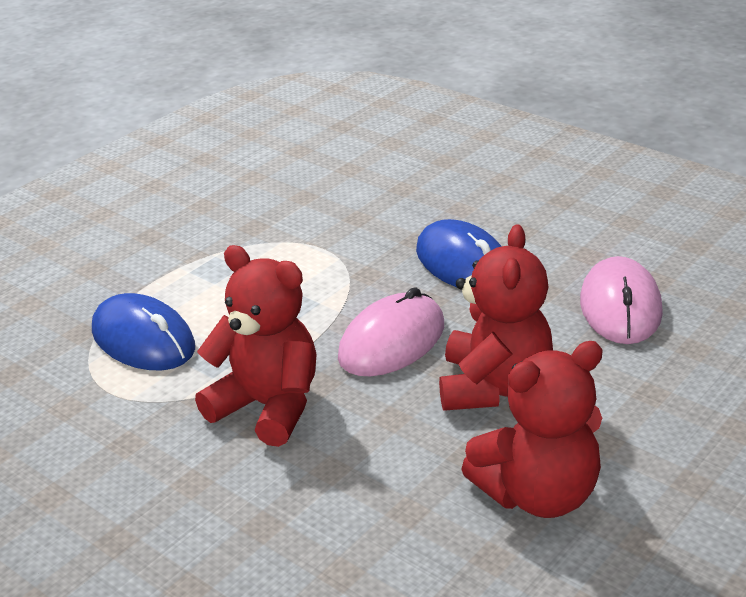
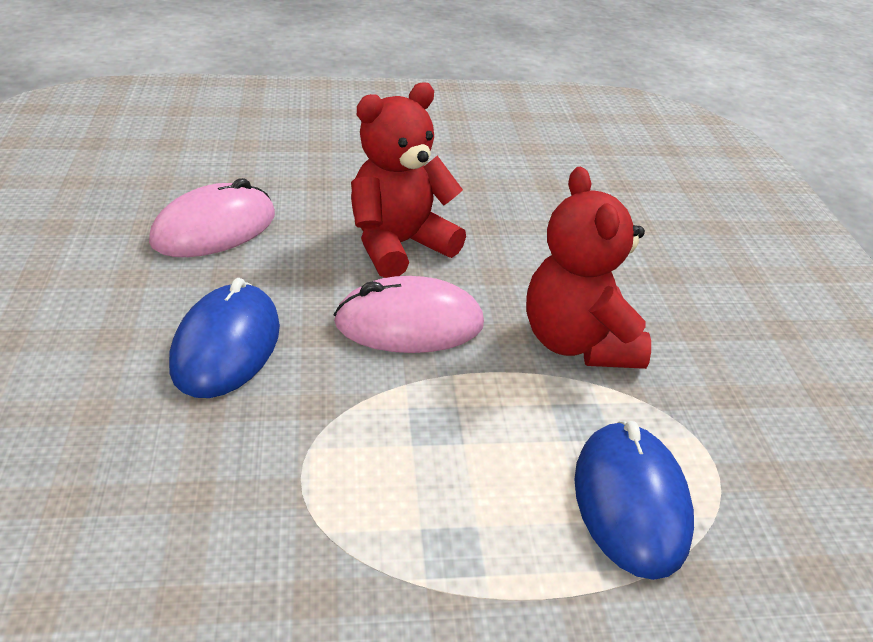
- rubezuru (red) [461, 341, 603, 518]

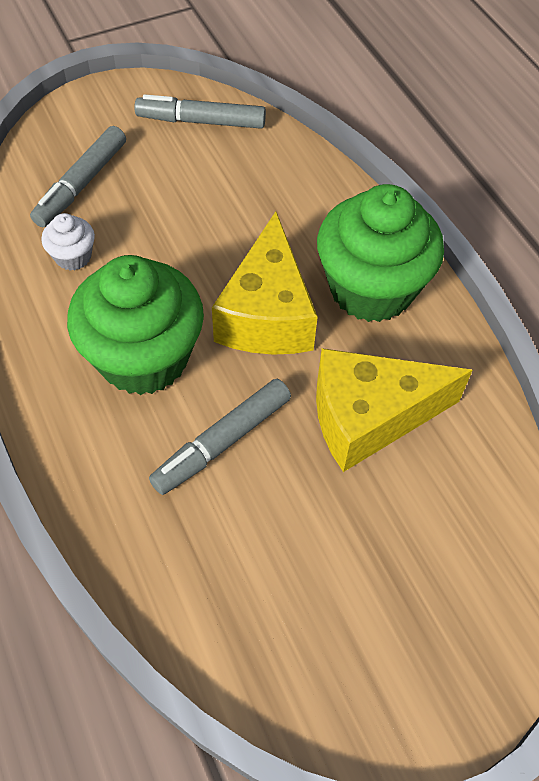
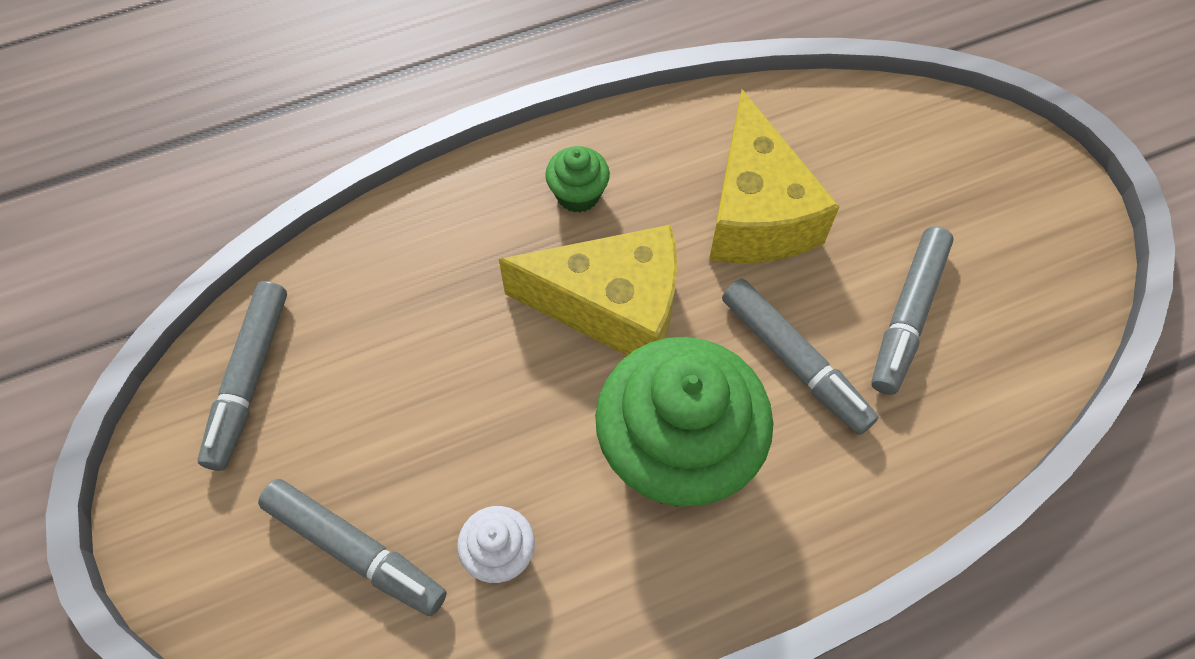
~ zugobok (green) [317, 184, 444, 322] = [545, 146, 610, 213] x0.44
+ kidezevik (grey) [871, 226, 954, 395]

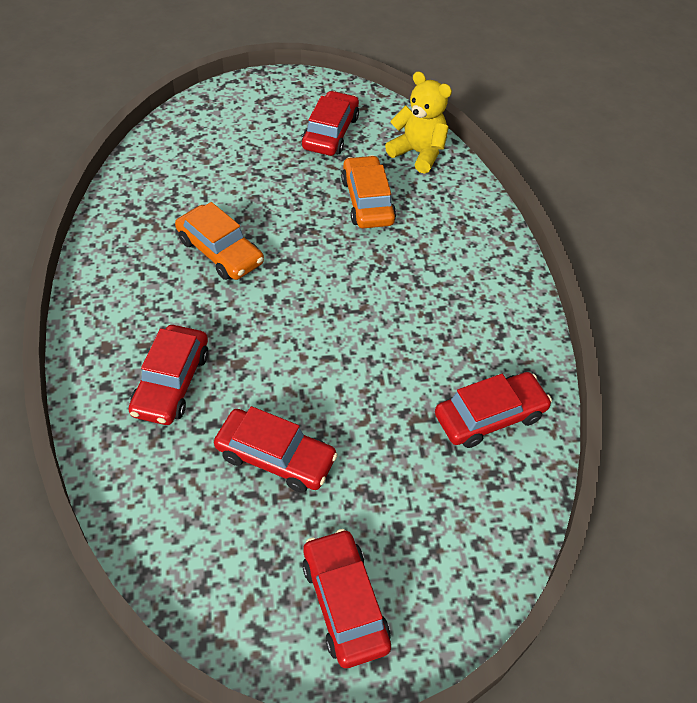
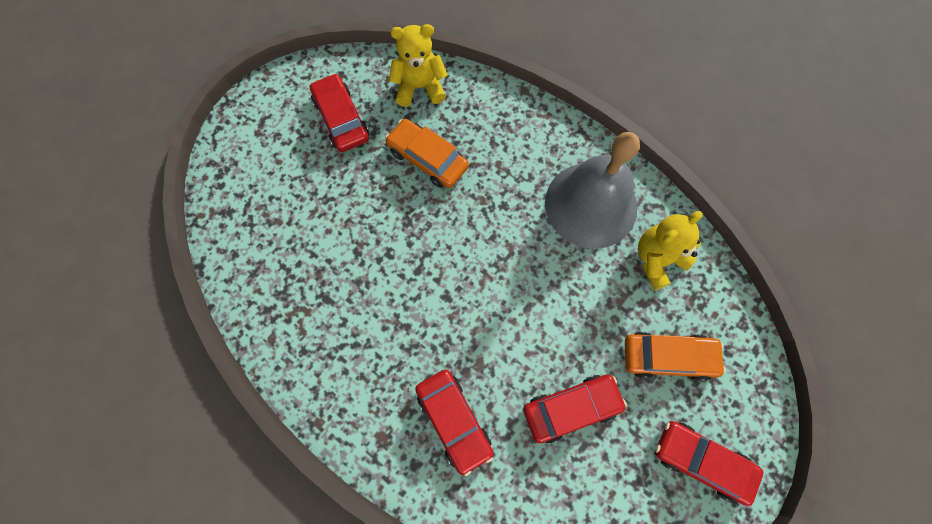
+ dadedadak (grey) [545, 132, 640, 249]
~ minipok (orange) [175, 202, 264, 280] to [625, 332, 726, 381]
~ minipok (red) [435, 372, 552, 448] to rubezuru (yellow) [638, 211, 703, 291]

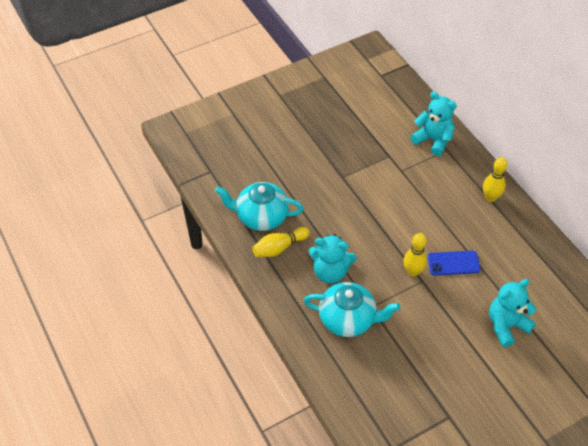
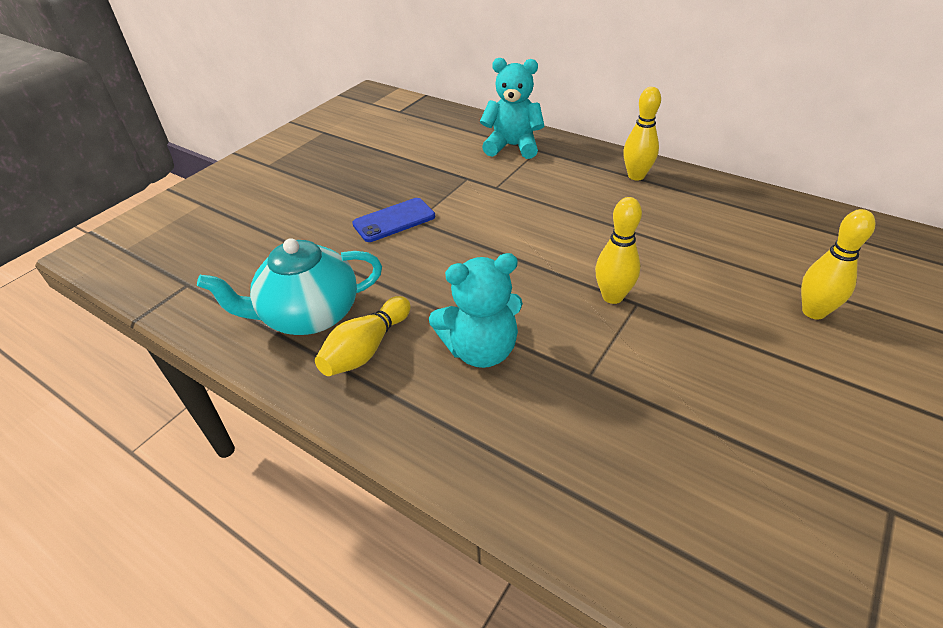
~ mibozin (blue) [427, 250, 481, 276] to [352, 198, 435, 242]
~ rubezuru (turquoise) [489, 279, 536, 347] to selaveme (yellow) [801, 209, 876, 320]
- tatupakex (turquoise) [304, 282, 400, 337]

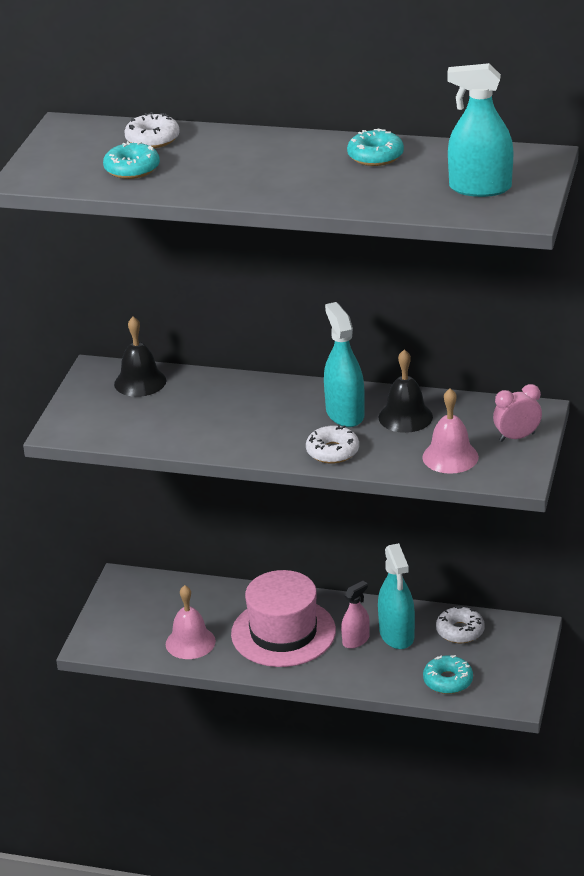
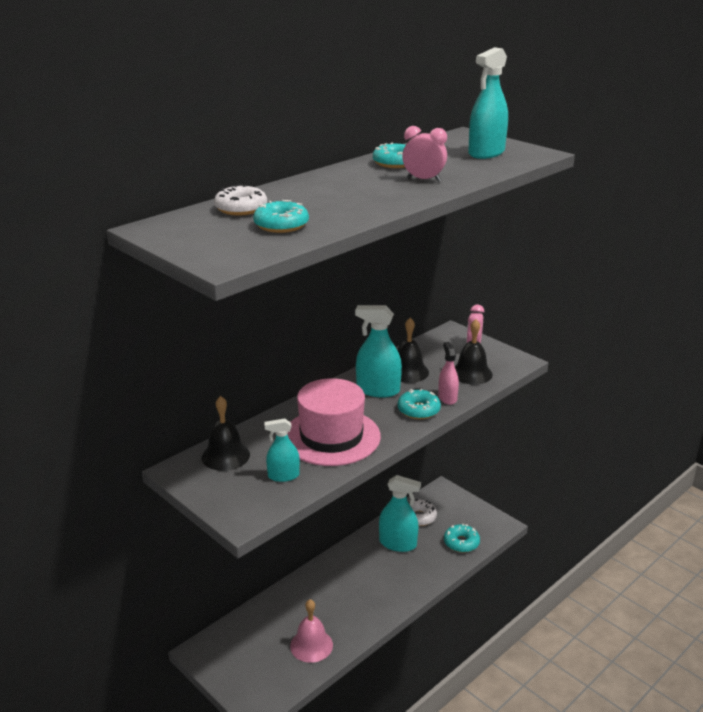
+ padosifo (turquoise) [264, 418, 300, 482]
~ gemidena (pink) [231, 570, 336, 667] to [288, 378, 381, 466]
~ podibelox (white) [306, 425, 359, 464] to podibelox (turquoise) [398, 389, 441, 419]
+ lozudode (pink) [402, 126, 447, 182]
~ padosifo (pink) [341, 581, 370, 648] to [438, 342, 459, 405]
~ dadedadak (pink) [422, 388, 479, 474] to dadedadak (black) [455, 319, 493, 385]

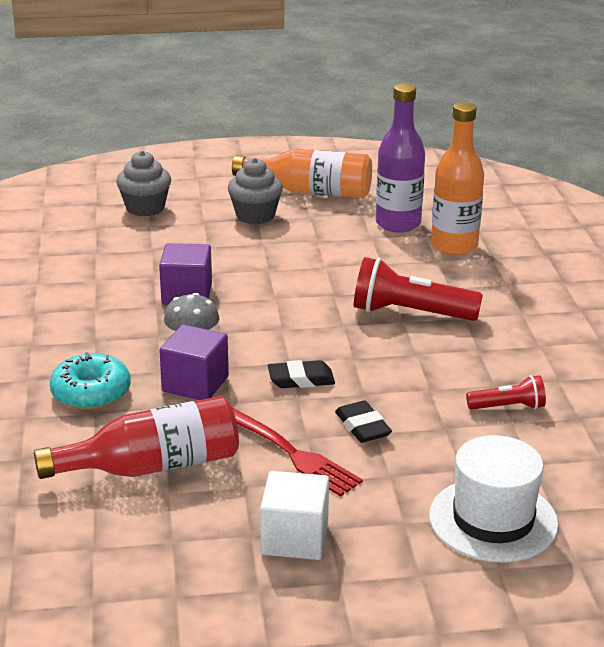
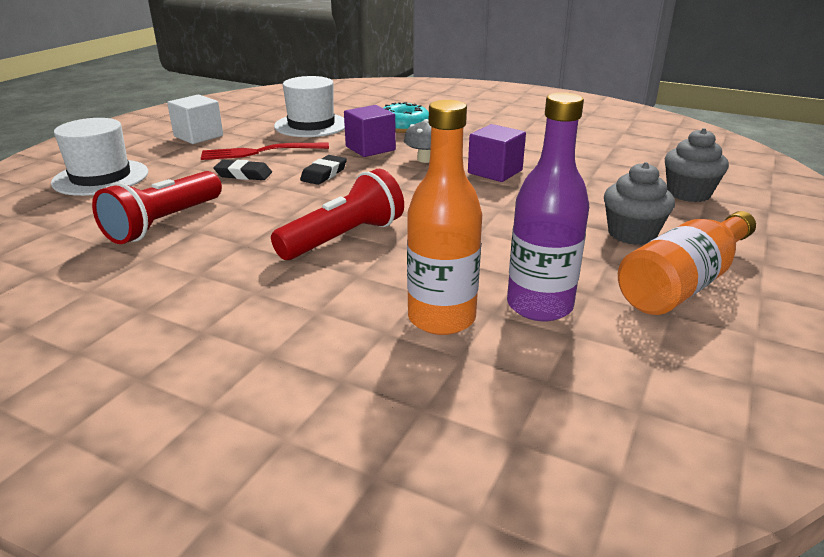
~ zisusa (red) [466, 375, 546, 410] = [92, 171, 222, 244] x1.83
~ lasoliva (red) [34, 396, 239, 479] to gemidena (white) [274, 76, 345, 137]

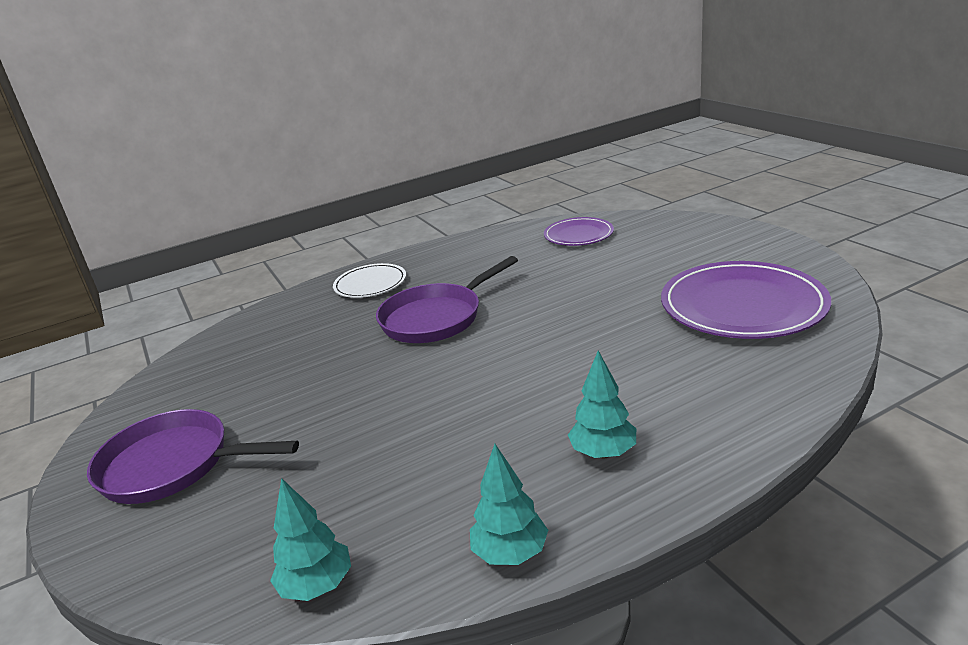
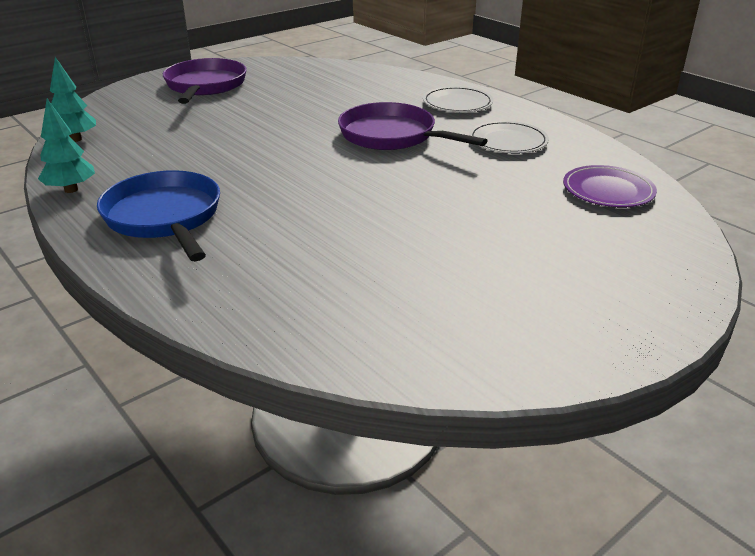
~ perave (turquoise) [568, 351, 636, 458] to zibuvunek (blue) [97, 170, 220, 261]
+ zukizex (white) [469, 121, 549, 153]
- zukizex (purple) [661, 261, 831, 339]

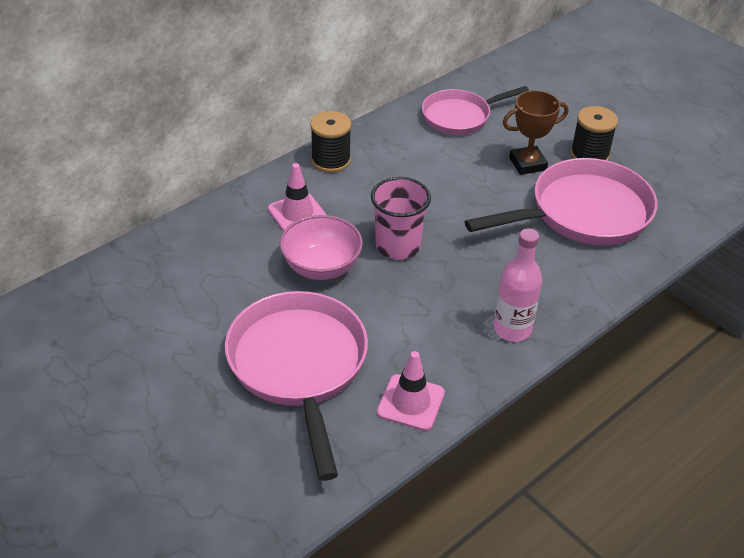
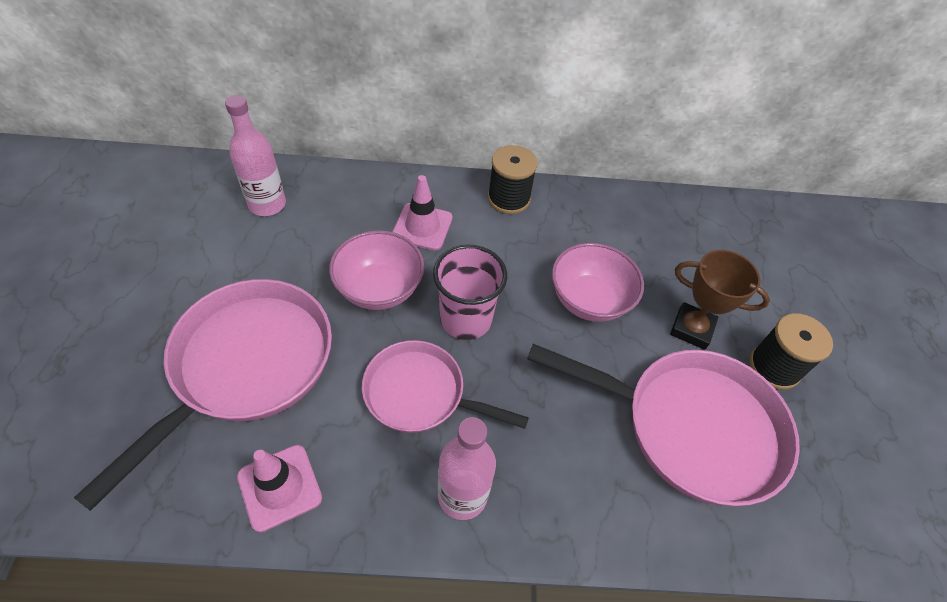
+ lasoliva (pink) [225, 95, 286, 216]
~ zibuvunek (pink) [422, 86, 529, 135] to [362, 340, 529, 433]
+ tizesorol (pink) [552, 243, 644, 322]

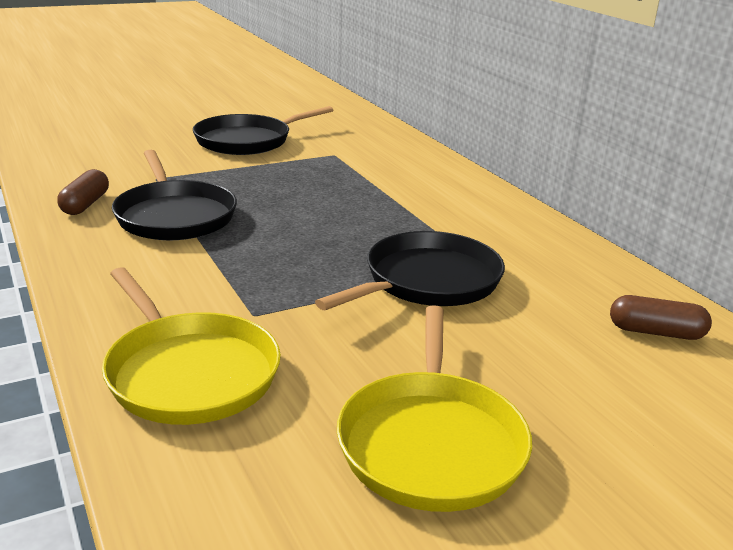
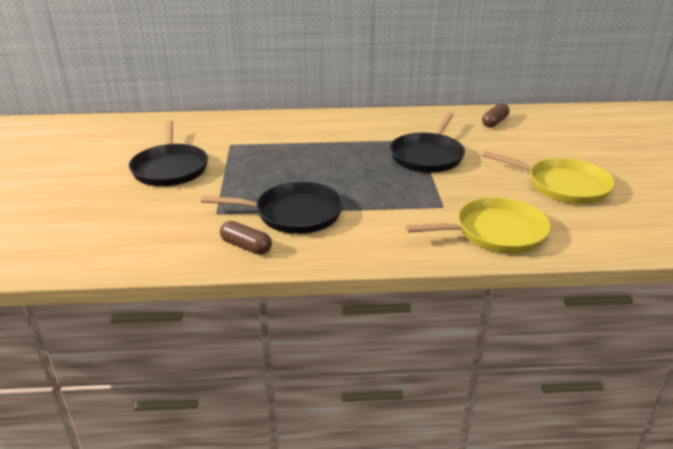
~ zibuvunek (black) [315, 231, 505, 310] = [390, 112, 465, 173] 135 degrees counterclockwise

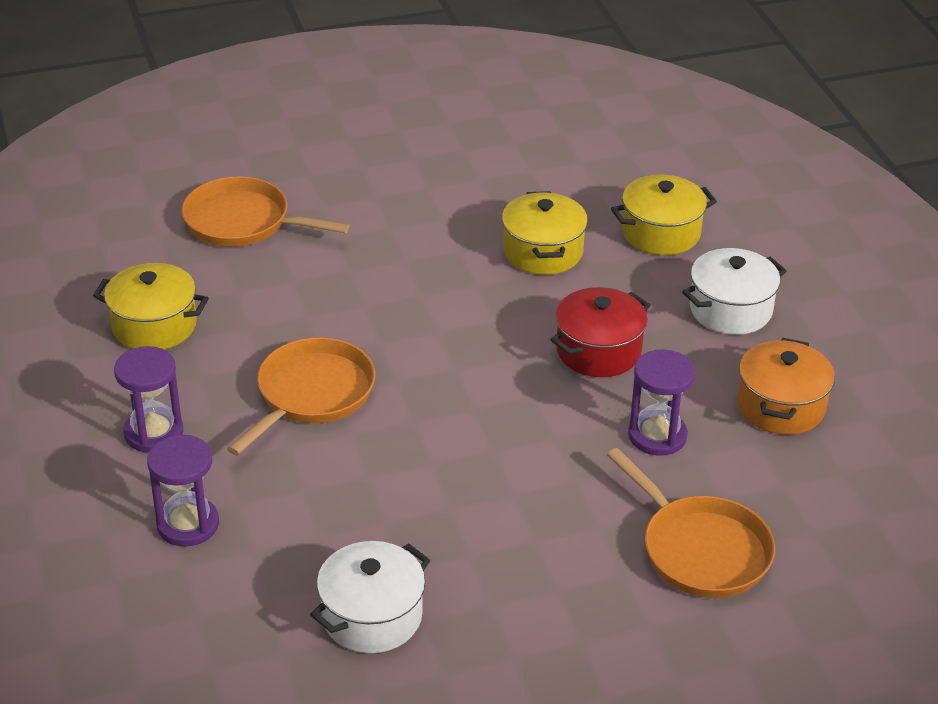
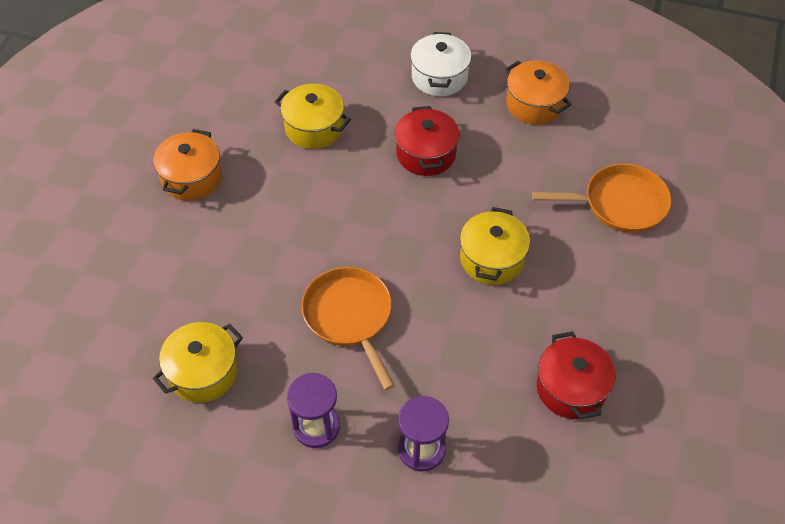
+ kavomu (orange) [153, 129, 222, 201]
~ kavomu (yellow) [611, 175, 717, 255] to [460, 207, 530, 285]
~ kavomu (white) [310, 541, 430, 653] to kavomu (red) [537, 332, 616, 419]
- zibuvunek (orange) [181, 176, 350, 247]
- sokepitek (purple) [628, 349, 695, 456]

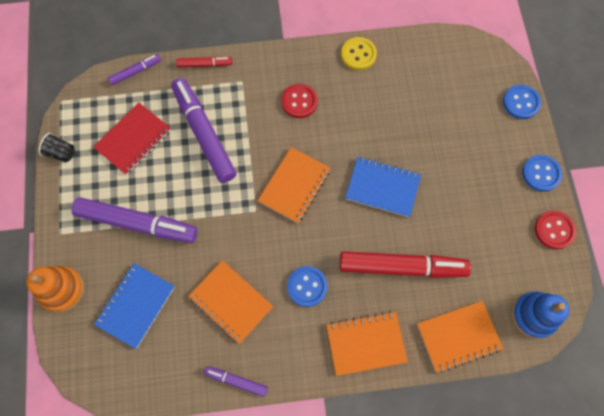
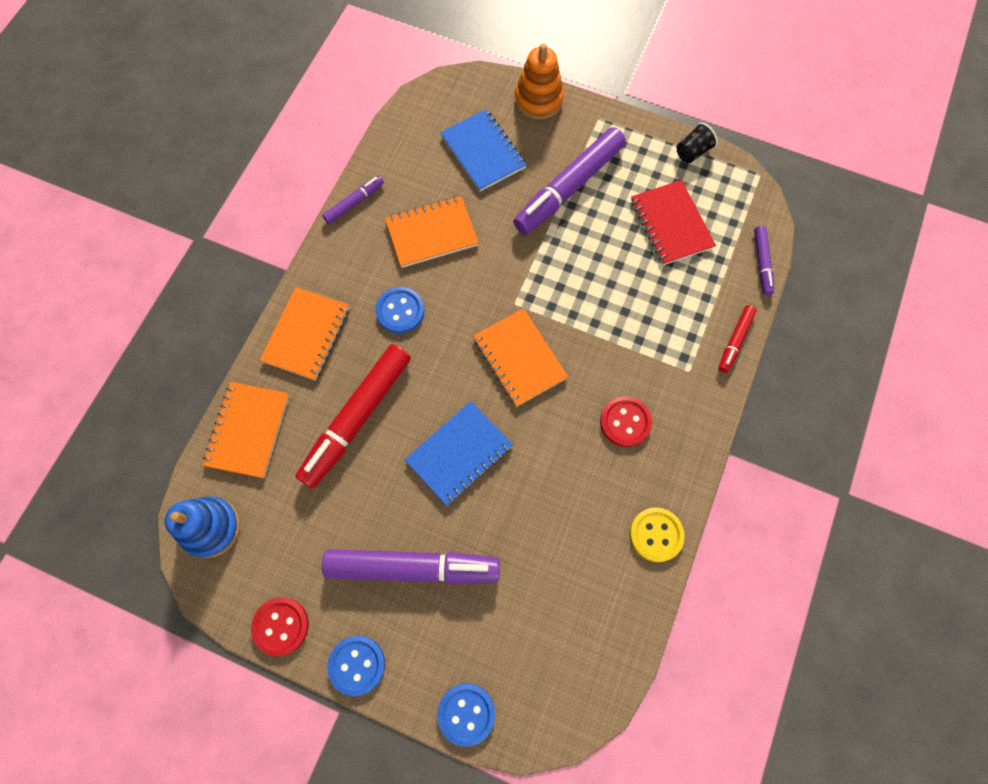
~ kidezevik (purple) [171, 78, 236, 183] to [322, 549, 500, 584]

